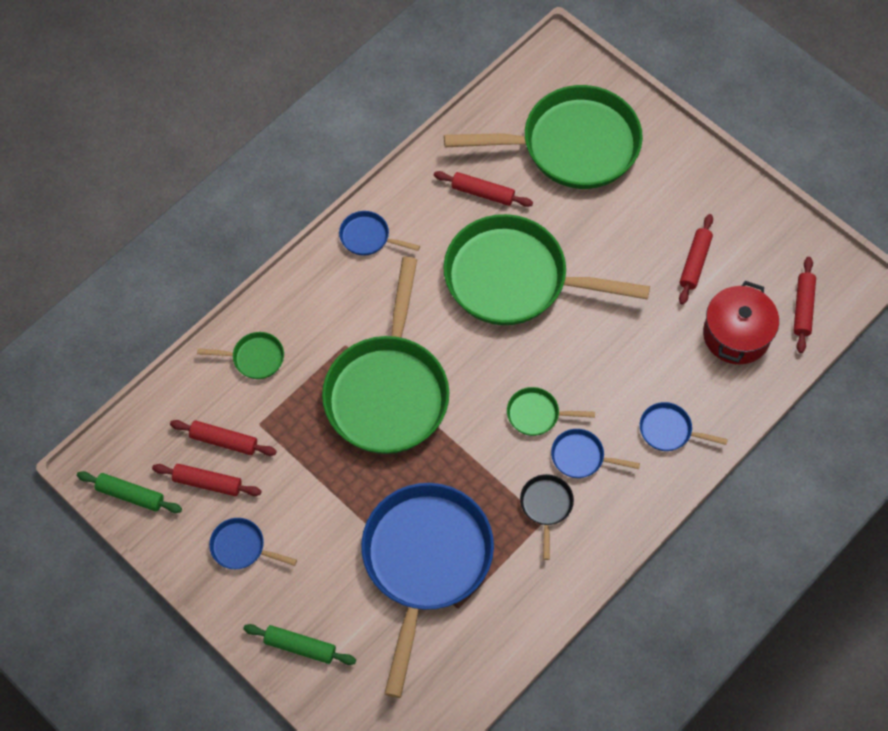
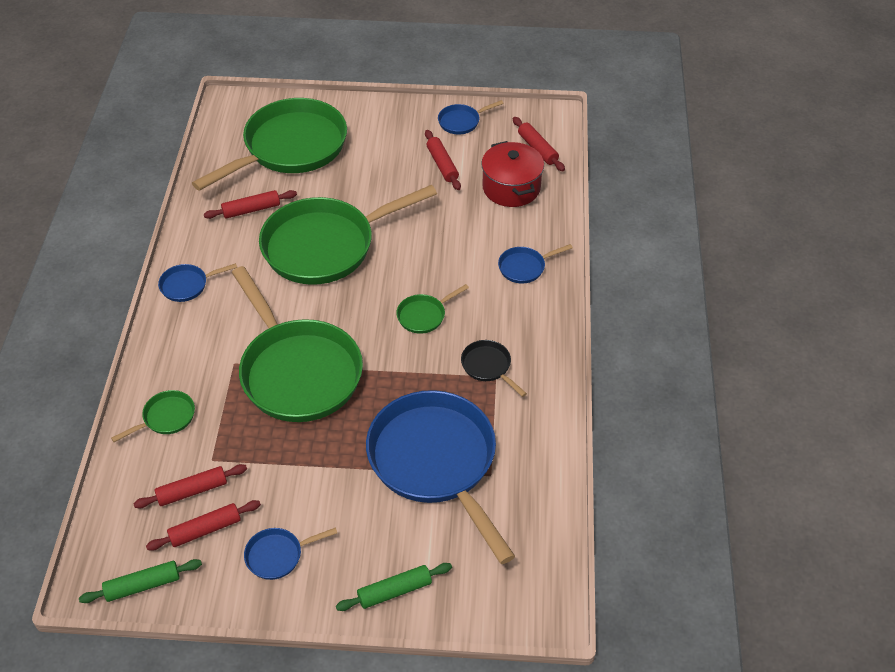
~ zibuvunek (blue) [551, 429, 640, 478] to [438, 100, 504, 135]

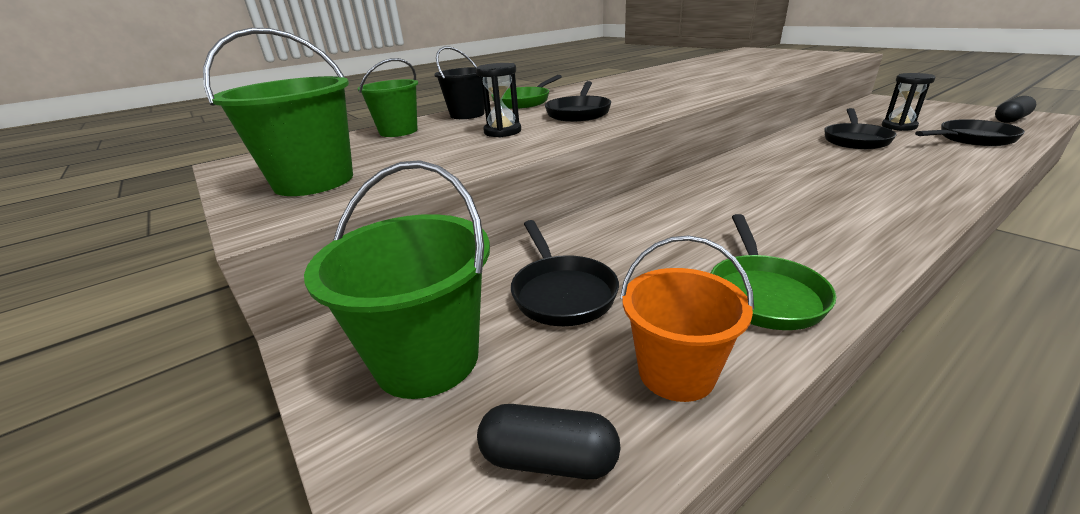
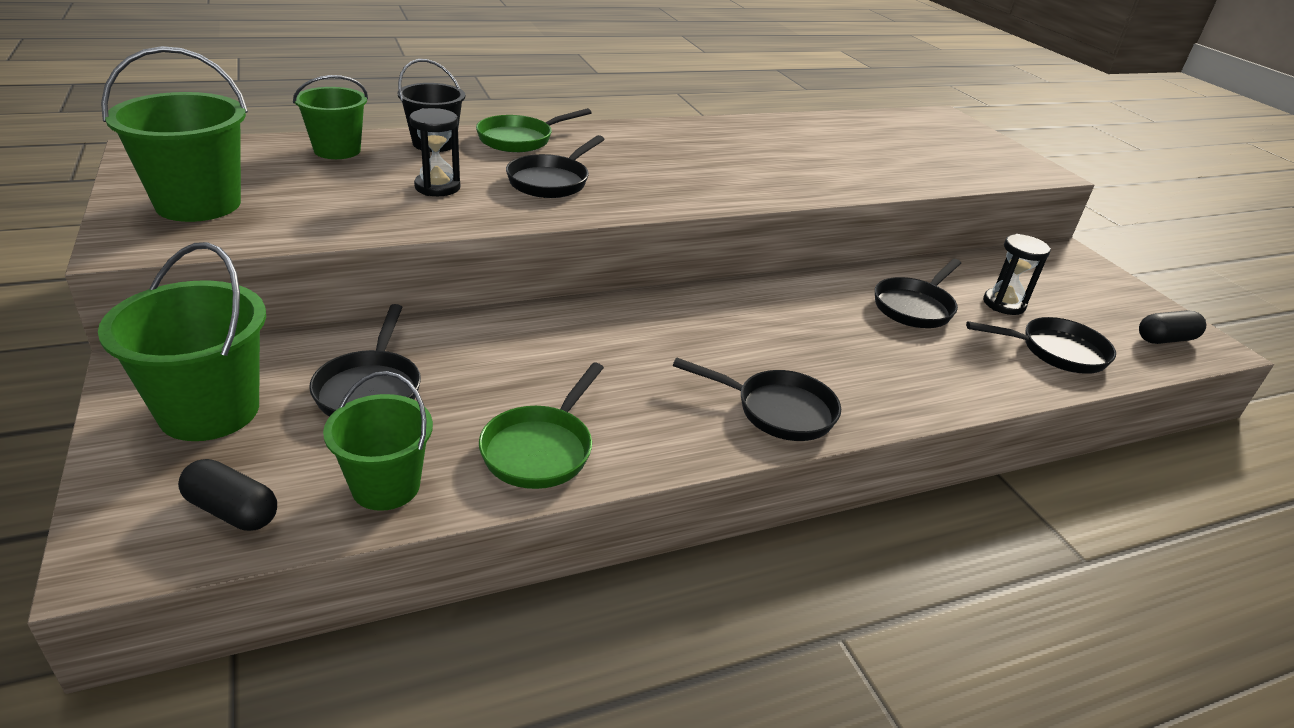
~ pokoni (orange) [620, 235, 754, 402] to pokoni (green) [323, 371, 433, 511]
+ zibuvunek (black) [673, 358, 841, 441]

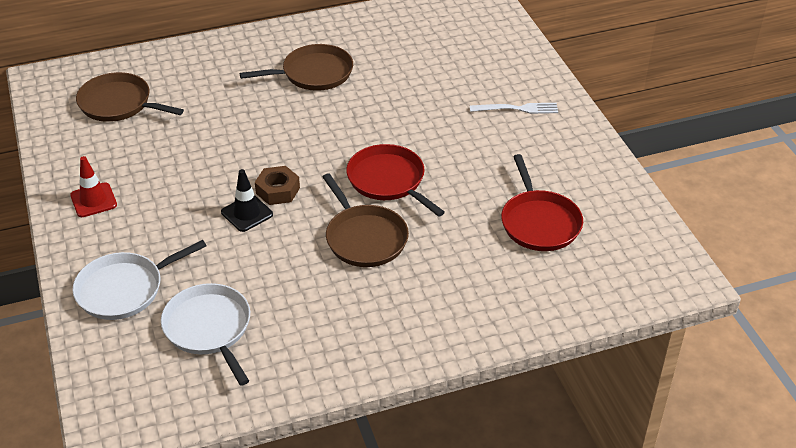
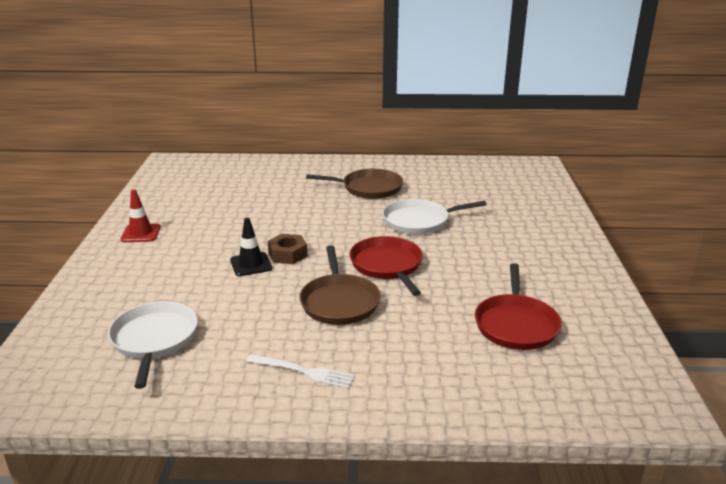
~ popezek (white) [470, 103, 558, 114] to [246, 354, 355, 389]
~ zibuvunek (white) [72, 240, 206, 320] to [382, 199, 487, 234]
- zibuvunek (brown) [76, 72, 184, 122]

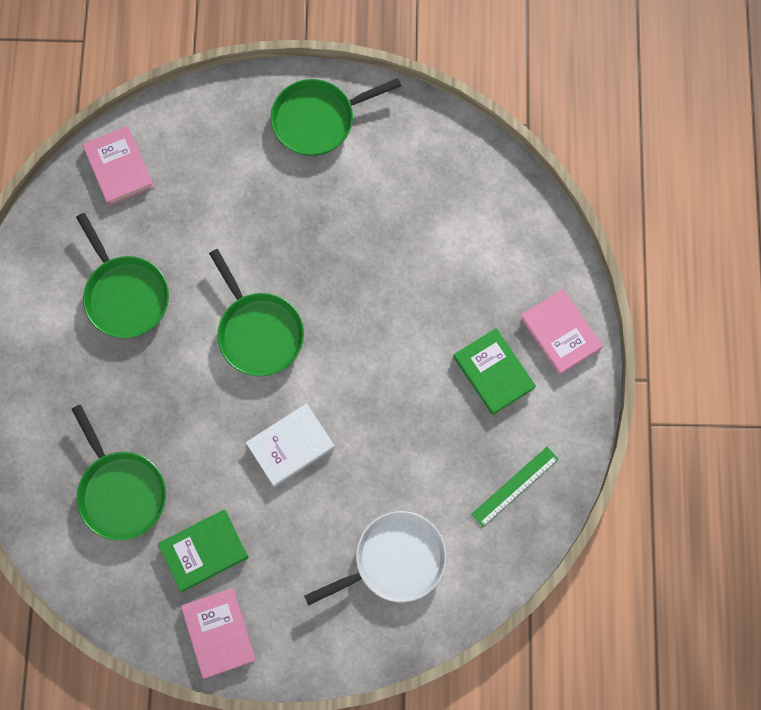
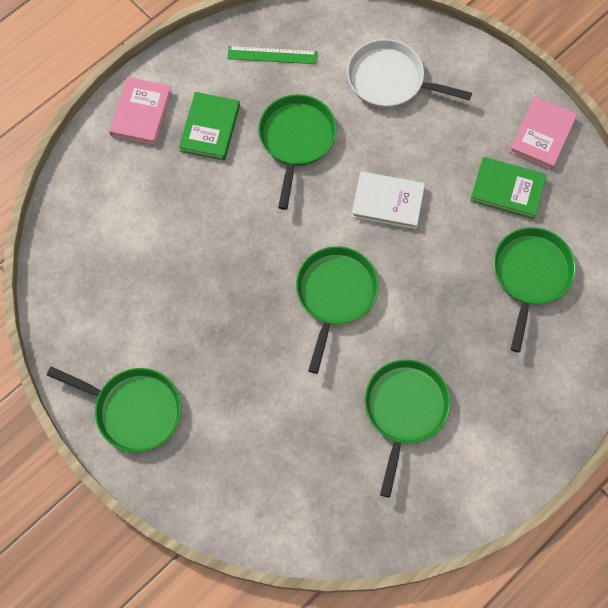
+ zibuvunek (green) [258, 94, 337, 210]
- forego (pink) [82, 126, 155, 206]

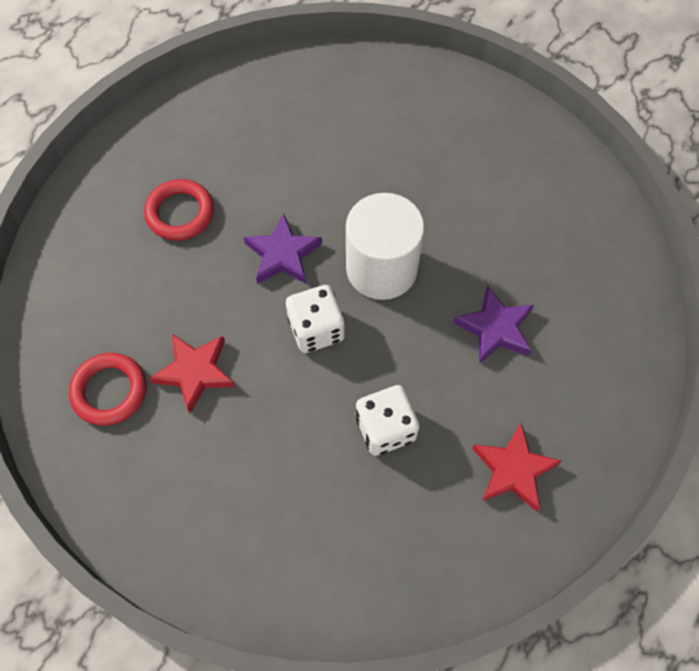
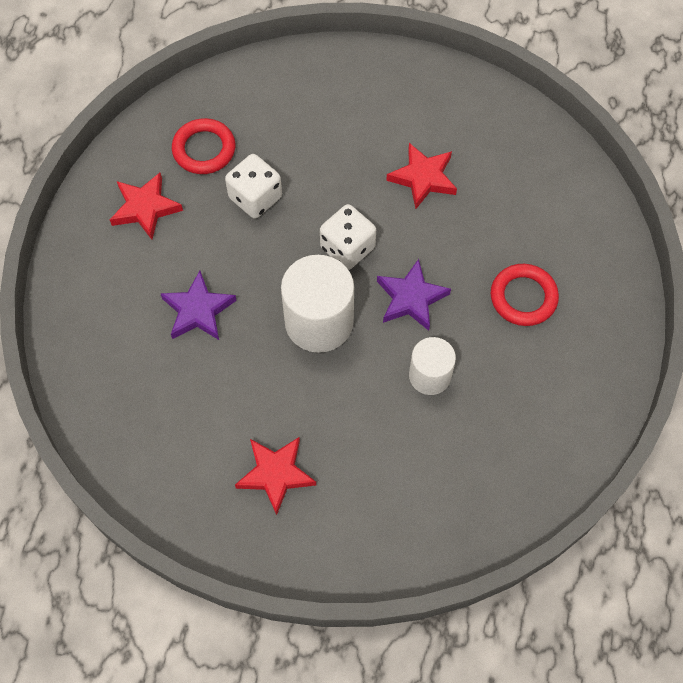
~ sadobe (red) [69, 353, 147, 426] to [172, 118, 235, 174]
+ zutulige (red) [235, 437, 316, 515]
+ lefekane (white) [409, 337, 456, 395]

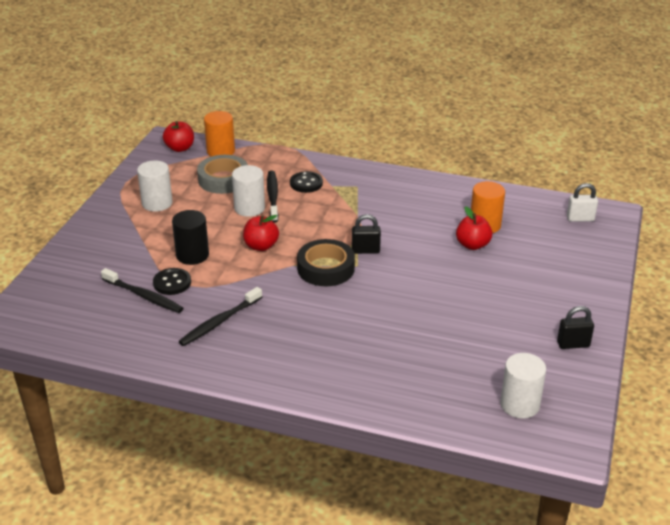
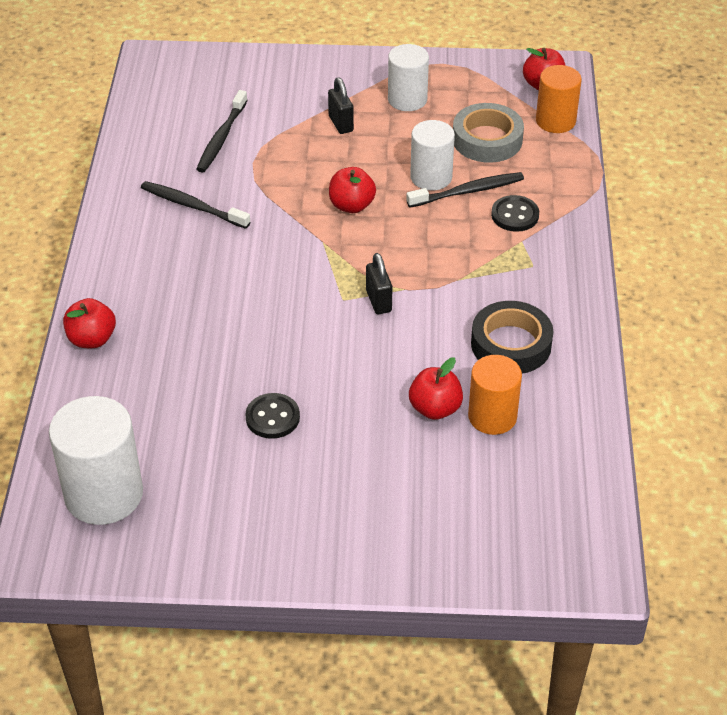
~ lefekane (white) [500, 353, 546, 418] = [49, 396, 143, 525] x1.54
+ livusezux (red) [63, 298, 116, 348]
~ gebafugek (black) [153, 268, 191, 295] to [245, 393, 300, 439]
~ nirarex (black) [557, 306, 594, 349] to [328, 77, 354, 134]
~ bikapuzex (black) [297, 239, 355, 286] to [471, 301, 554, 374]
- lefekane (black) [172, 210, 209, 265]
- nirarex (white) [567, 183, 598, 222]

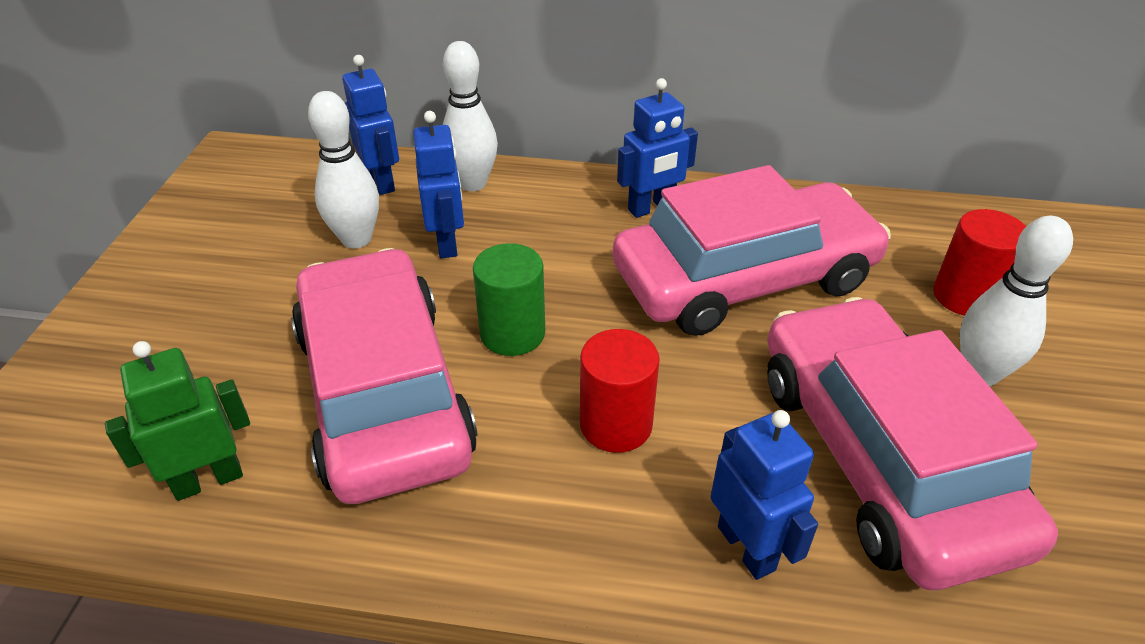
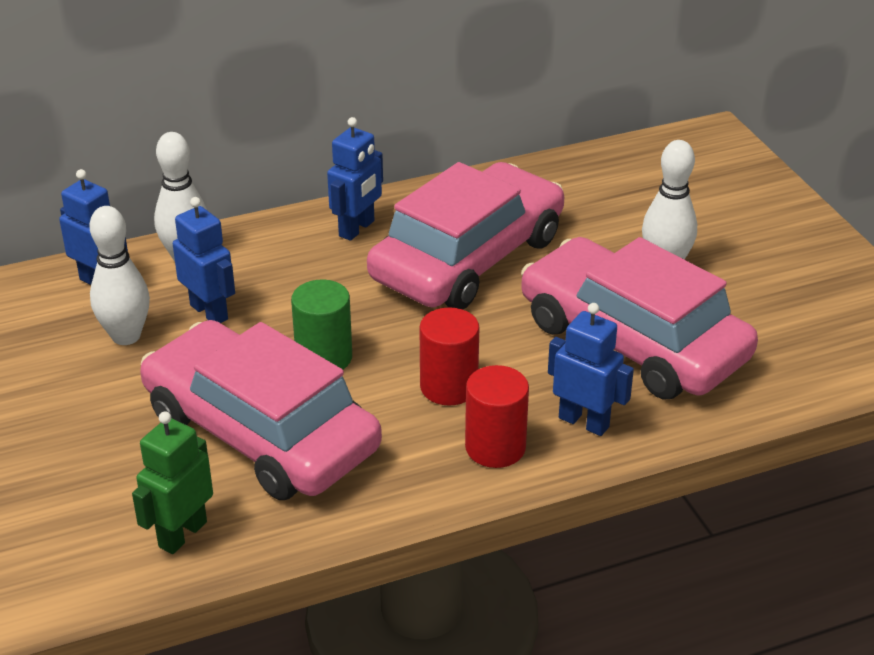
~ lefekane (red) [933, 209, 1026, 316] to [465, 365, 529, 468]

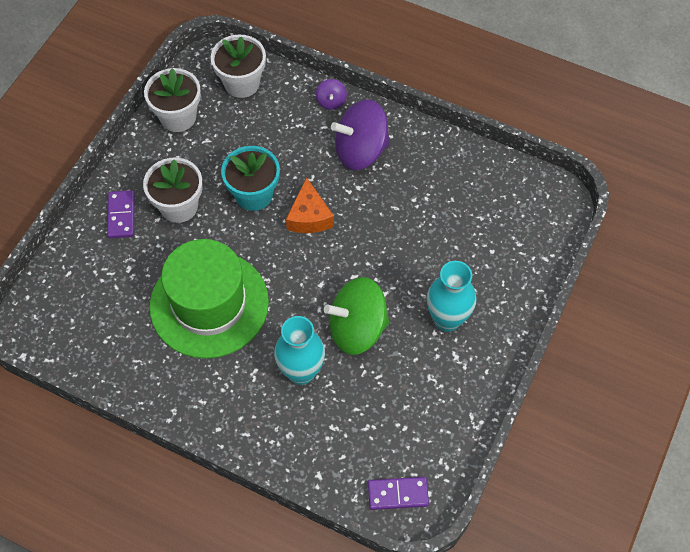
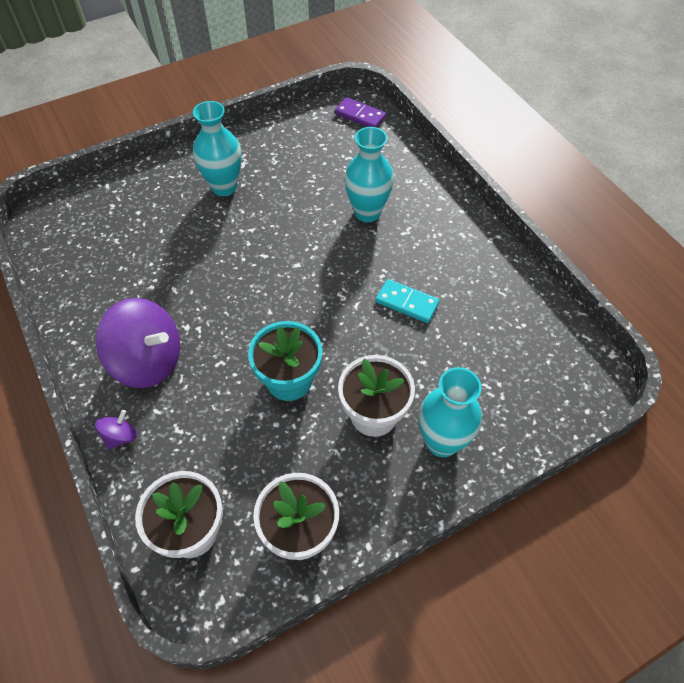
~ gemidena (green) [150, 239, 269, 359] to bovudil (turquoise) [376, 279, 440, 323]
~ bovudil (purple) [107, 190, 135, 238] to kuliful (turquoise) [419, 367, 482, 457]
- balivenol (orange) [286, 177, 334, 233]
- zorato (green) [324, 277, 390, 355]

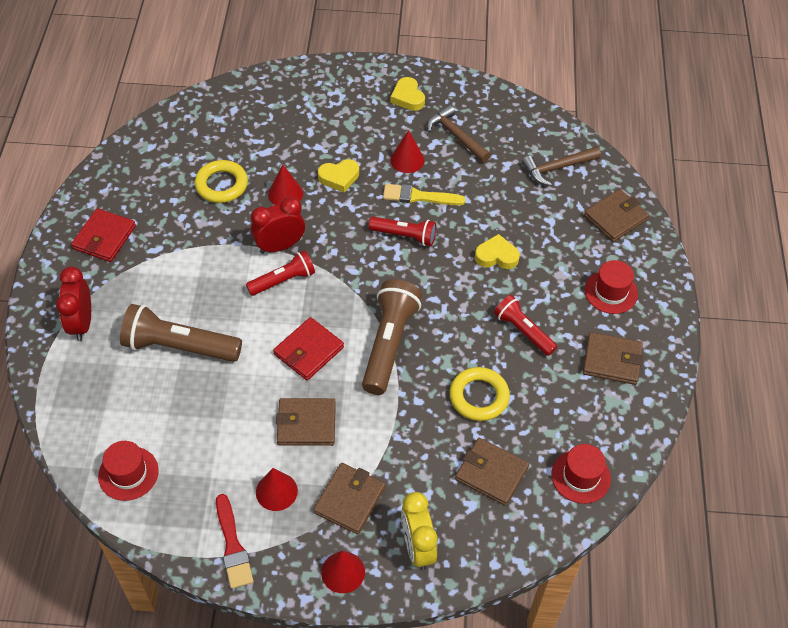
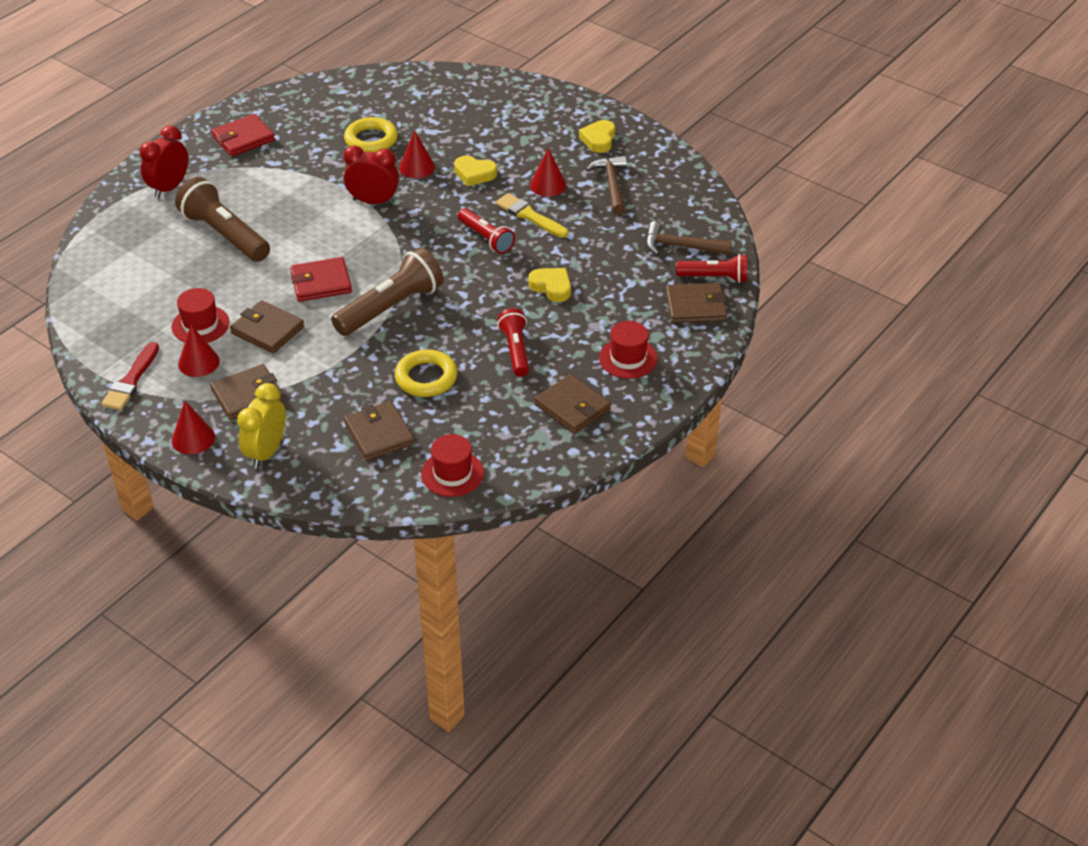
~ gemidena (red) [98, 441, 159, 501] to [172, 288, 229, 343]
~ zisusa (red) [246, 250, 315, 296] to [676, 254, 747, 283]

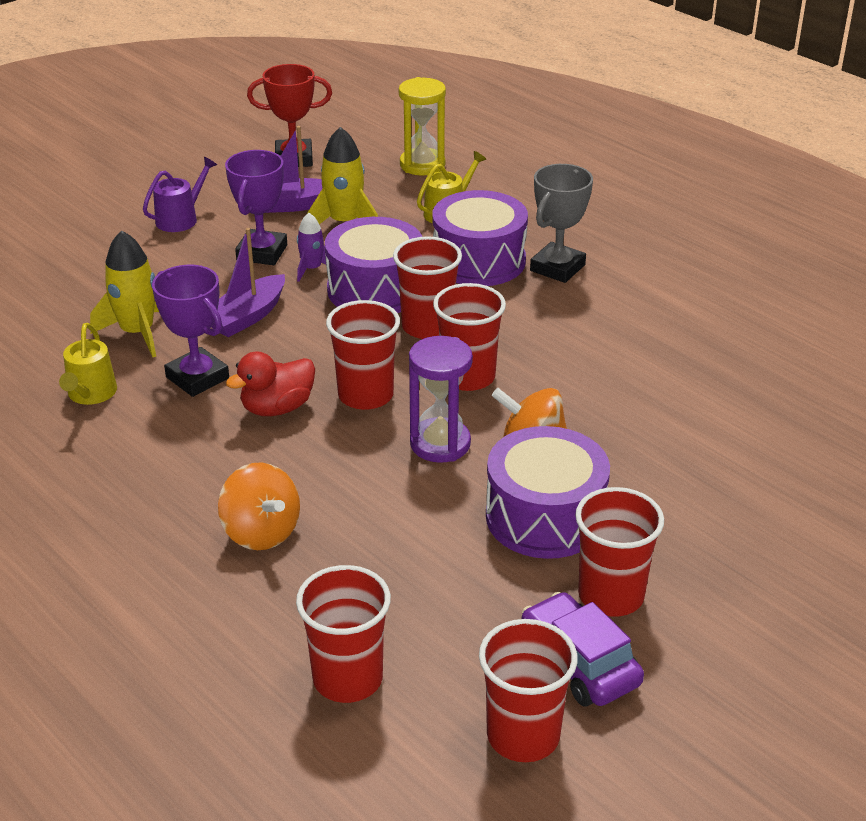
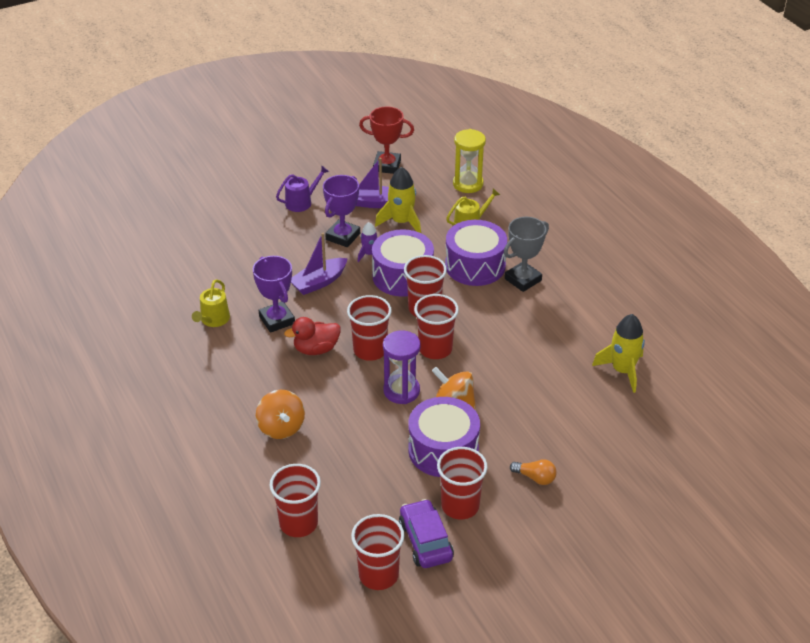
+ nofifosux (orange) [510, 459, 557, 485]
~ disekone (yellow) [90, 231, 159, 357] to [592, 314, 645, 393]

